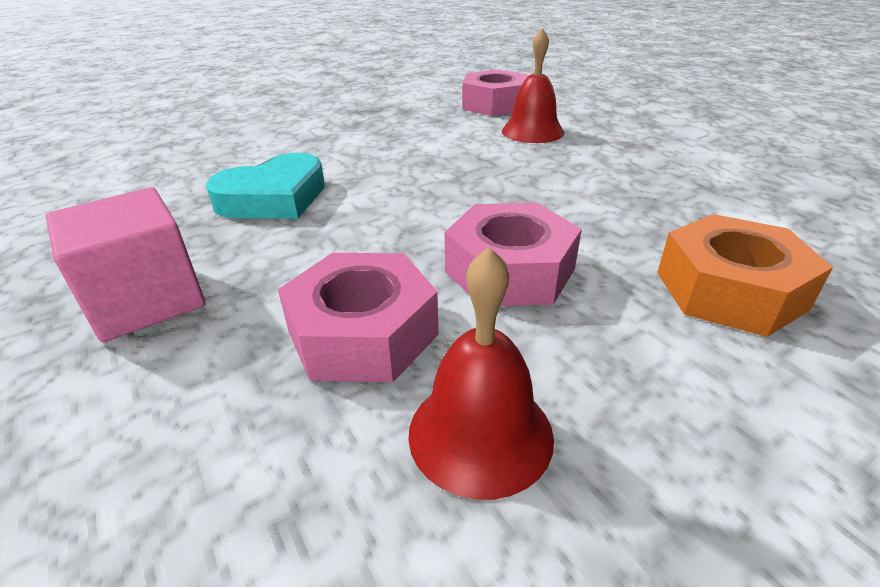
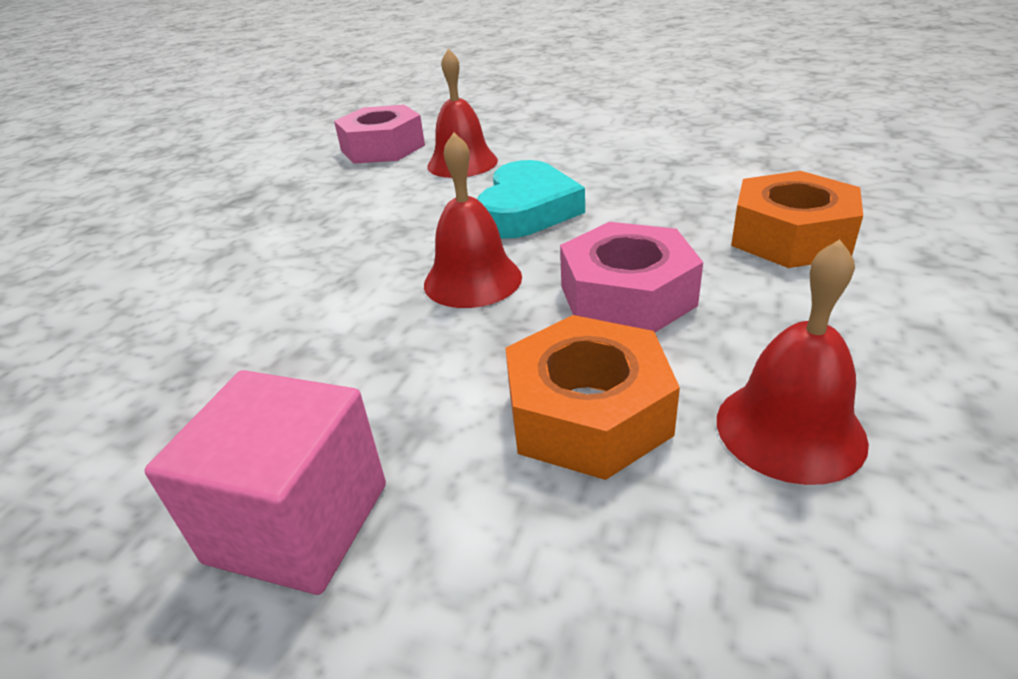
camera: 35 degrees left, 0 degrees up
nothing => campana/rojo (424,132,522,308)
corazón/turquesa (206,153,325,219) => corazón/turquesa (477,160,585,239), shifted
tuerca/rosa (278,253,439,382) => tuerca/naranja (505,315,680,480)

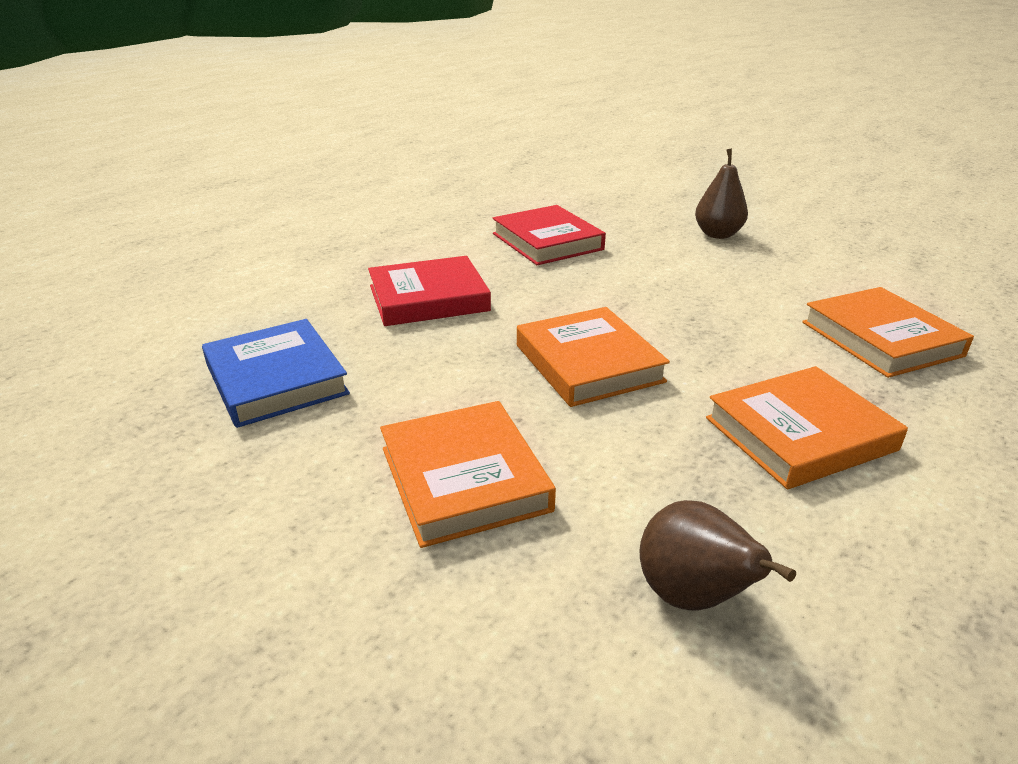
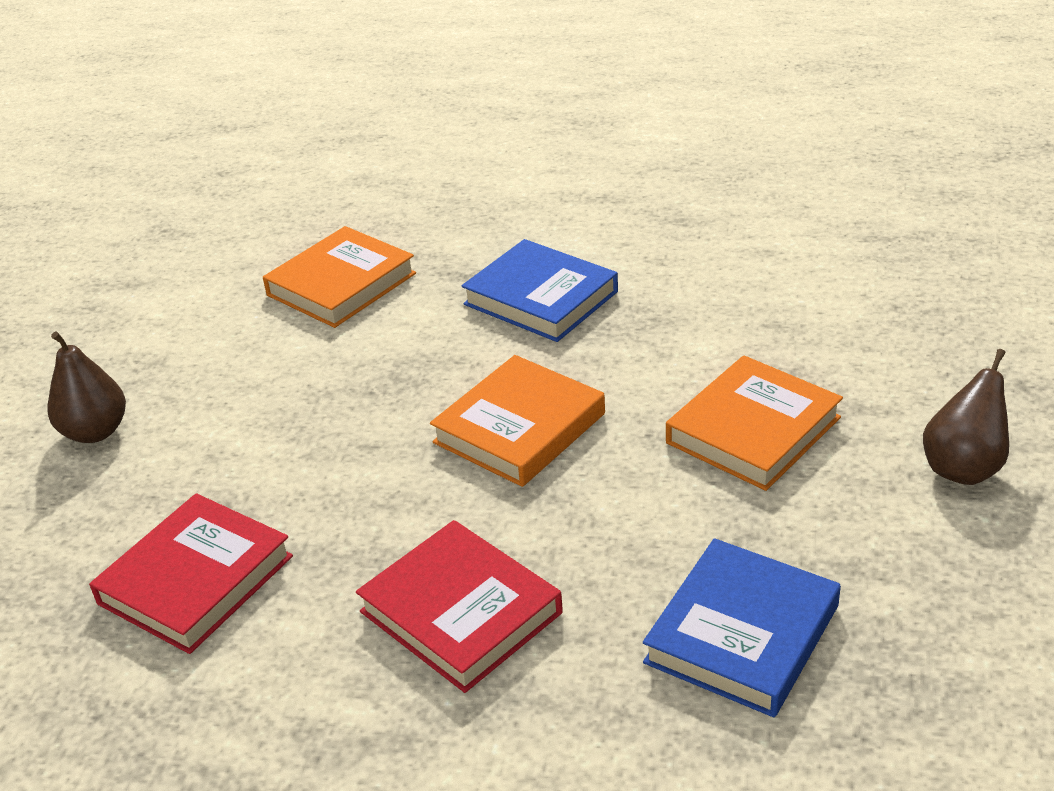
camera: 115 degrees left, 5 degrees up
libro/naranja (706,366,908,489) => libro/azul (461,239,618,342)
pera/marrón (640,500,796,611) => pera/marrón (923,349,1009,485), shifted

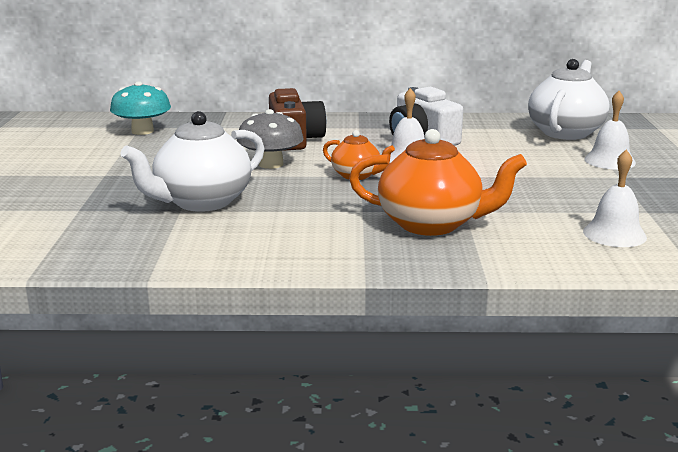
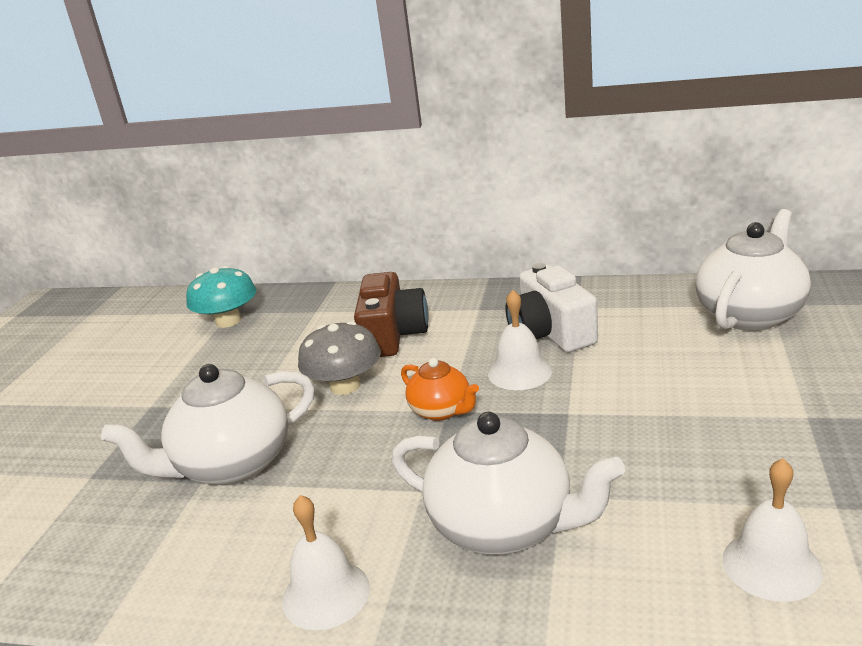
camera: 15 degrees right, 5 degrees up
campana/blanco (584,91,636,169) => campana/blanco (282,495,370,630), shifted
tetera/naranja (349,129,527,236) => tetera/blanco (392,412,625,555)

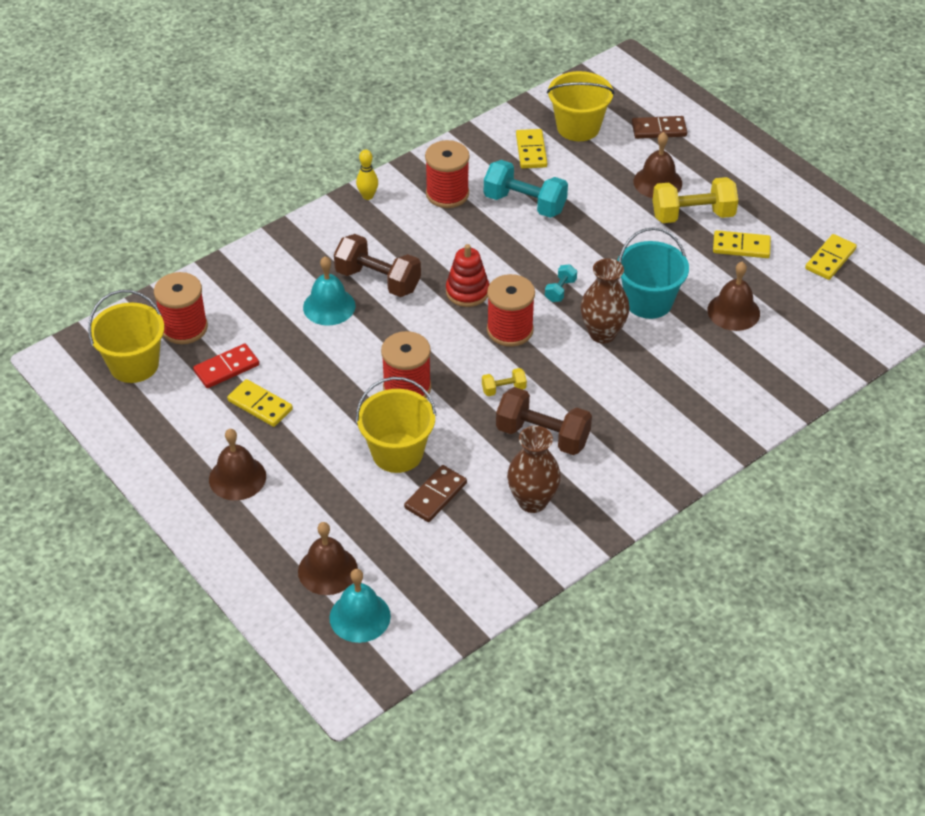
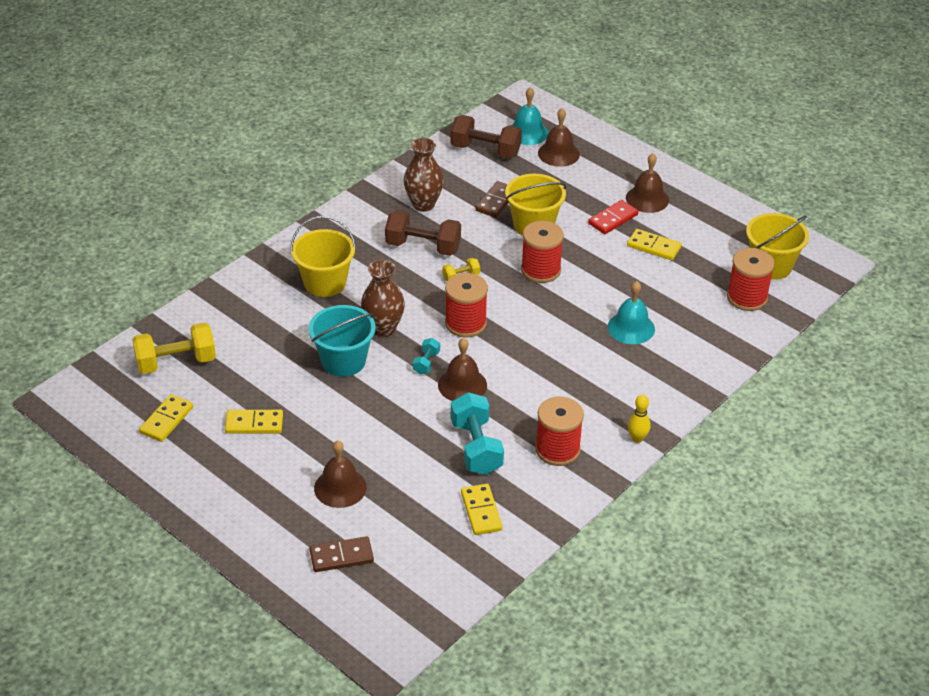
camera: 170 degrees right, 5 degrees down
mancuerna/amarillo (653,177,738,223) => mancuerna/amarillo (132,322,216,374), shifted
balde/amarillo (547,71,614,141) => balde/amarillo (290,216,356,297), shifted
campana/marrón (707,262,760,331) => campana/marrón (438,338,487,401), shifted
mancuerna/marrón (334,234,421,297) => mancuerna/marrón (450,115,522,159), shifted
mancuerna/turquesa (484,160,568,218) => mancuerna/turquesa (451,392,504,475), 60 degrees clockwise
ficha de dominó/rojo (193,344,259,388) => ficha de dominó/rojo (588,200,638,234), shifted
juguete apilable/rojo (446,244,489,307) => nothing

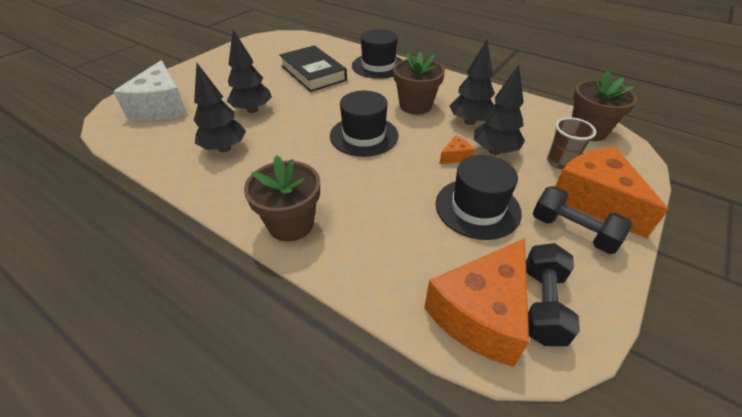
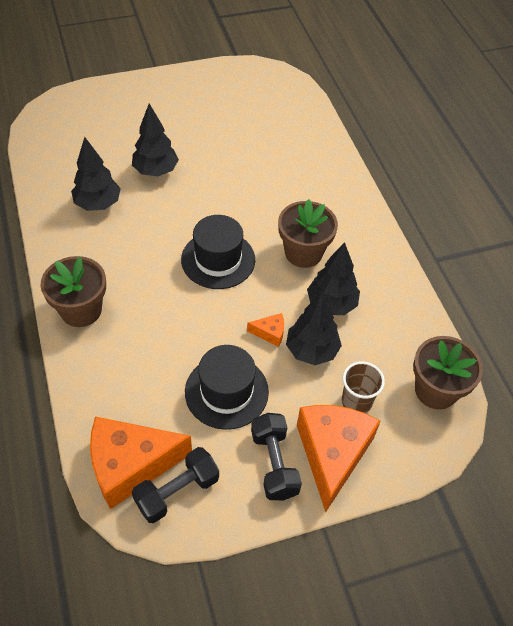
camera: 35 degrees right, 10 degrees up
queso/blanco (113,60,187,120) => nothing
libro/negro (279,45,347,92) => nothing
sombrero/negro (352,29,402,79) => nothing

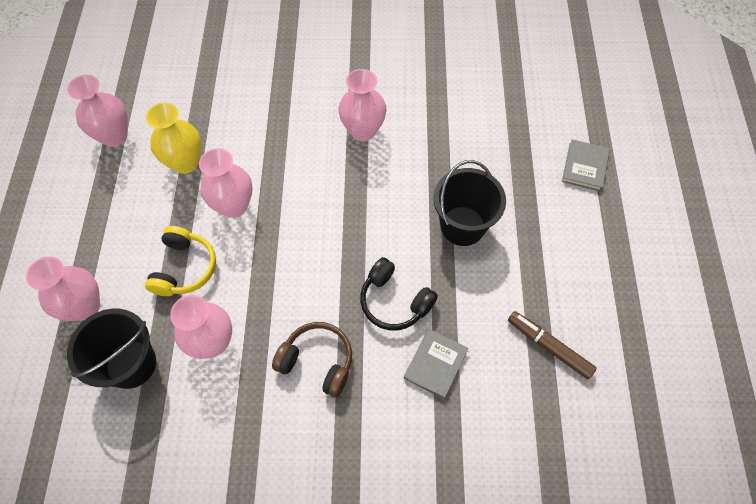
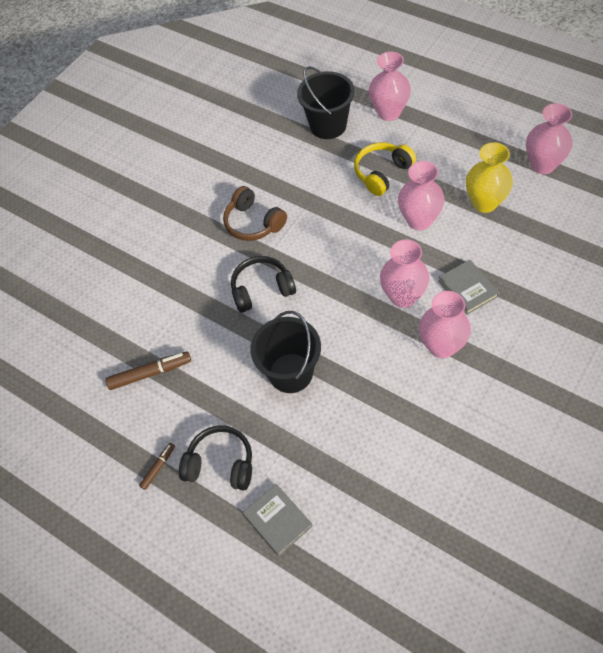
camera: 130 degrees right, 5 degrees down
nothing => rotulador/marrón (139,443,175,490)
nothing => auriculares/negro (179,426,252,491)
auriculares/marrón (272,322,352,398) => auriculares/marrón (223,186,287,241), 75 degrees clockwise
auriculares/amarillo (145,226,216,296) => auriculares/amarillo (354,143,416,196), 90 degrees clockwise
florero/rosa (170,295,232,359) => florero/rosa (380,239,429,308), shifted
libro/gris (404,329,469,399) => libro/gris (438,260,499,315), shifted

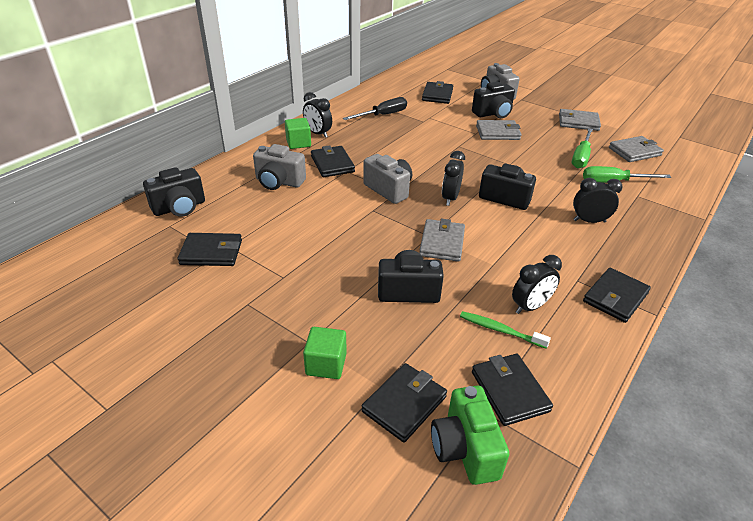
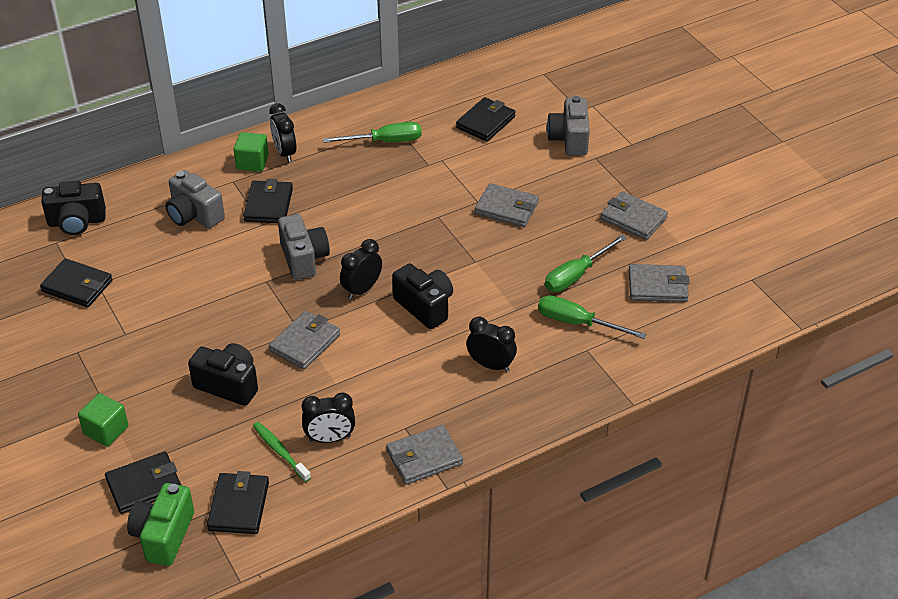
camera: 25 degrees right, 5 degrees up
destornillador/negro (343,97,407,120) => destornillador/verde (323,122,422,143)
cartera/negro (583,267,651,323) => cartera/gris (386,425,463,485)
cámara/negro (472,82,515,118) => nothing

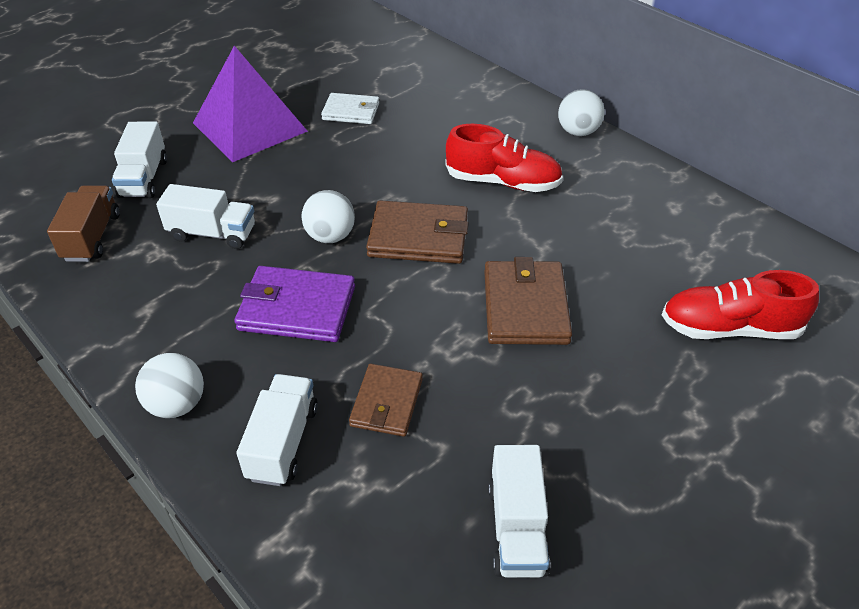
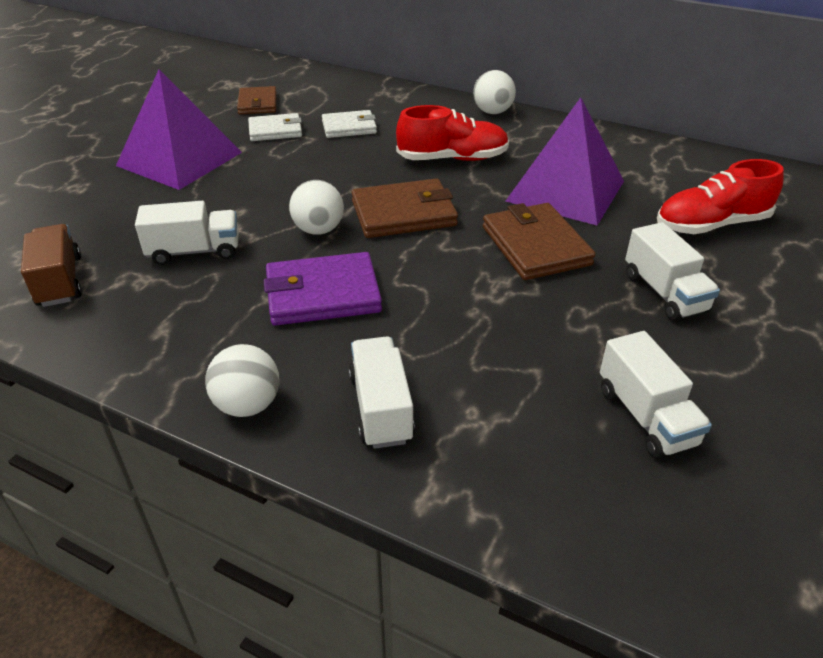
camera: 20 degrees left, 5 degrees down
cartera/marrón (349,364,423,437) => cartera/marrón (237,86,277,114), shifted
nothing => cartera/blanco (322,110,377,138)
nothing => pirámide/morado (506,97,624,225)
camión/blanco (112,122,167,198) => camión/blanco (625,222,720,321), shifted

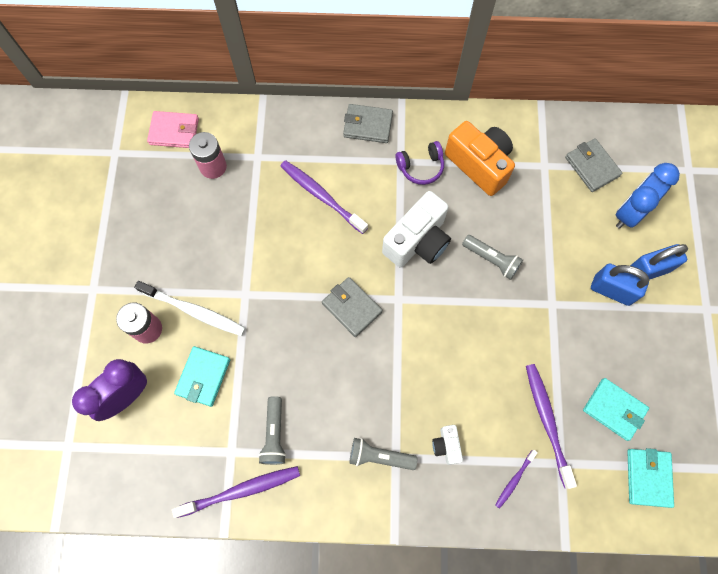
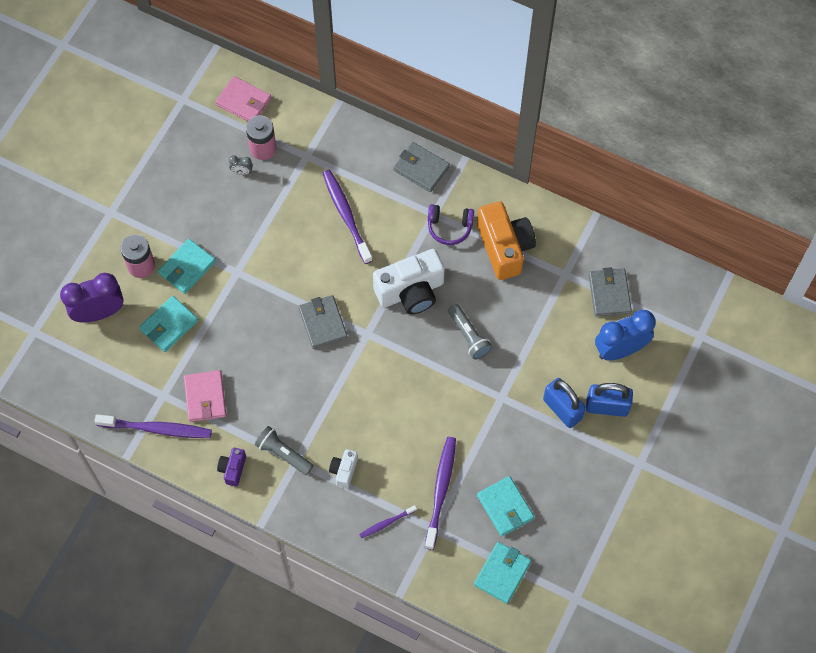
camera: 25 degrees right, 5 degrees down
cepillo de dientes/blanco (134,281,245,336) => cartera/turquesa (158,239,216,294)
lámpara de mano/gris (258,396,286,465) => cartera/rosa (184,370,226,422)
nothing => cámara/morado (217,448,246,486)
nothing => despertador/gris (229,155,253,175)

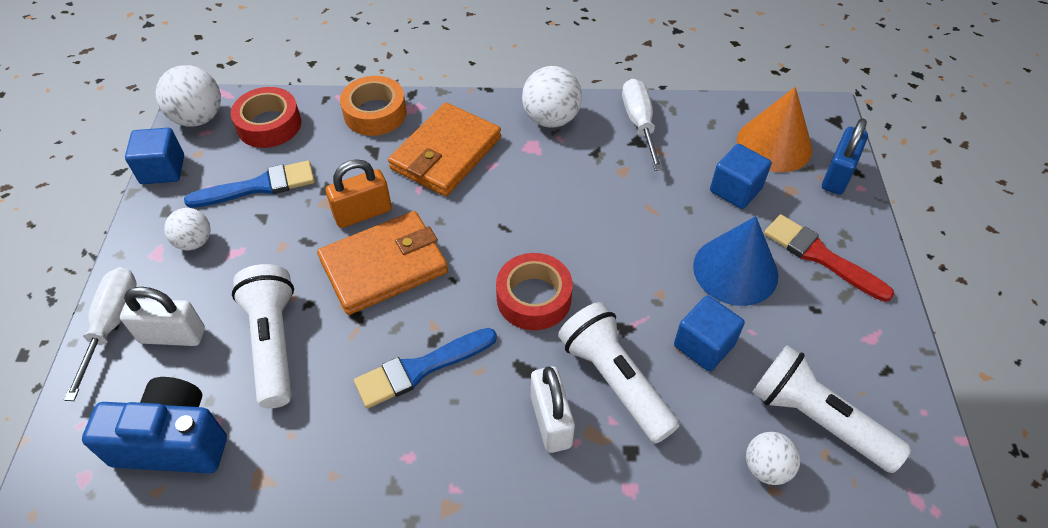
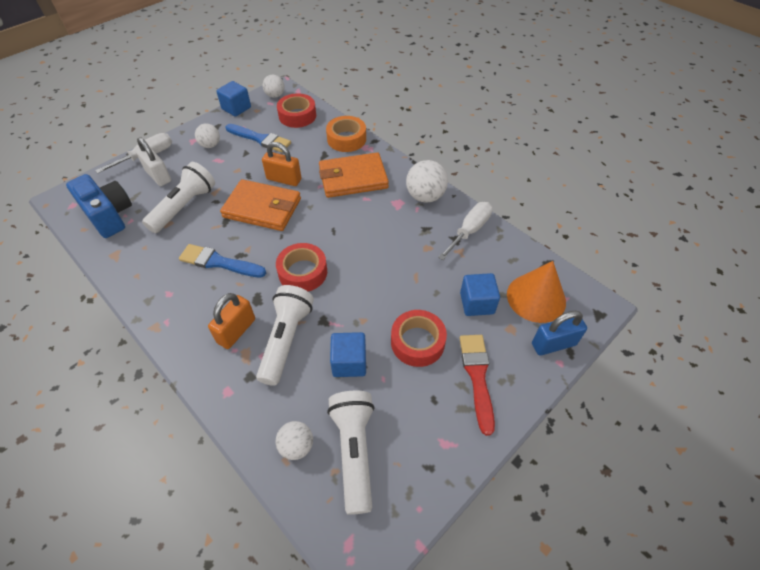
camera: 45 degrees right, 0 degrees up
candado/blanco (531,366,575,453) => candado/naranja (208,293,255,349)
pelota/blanco (156,65,221,127) => pelota/blanco (263,75,285,98), x0.63
cono/azul (693,216,778,306) => cinta adhesiva/rojo (391,310,447,367)

